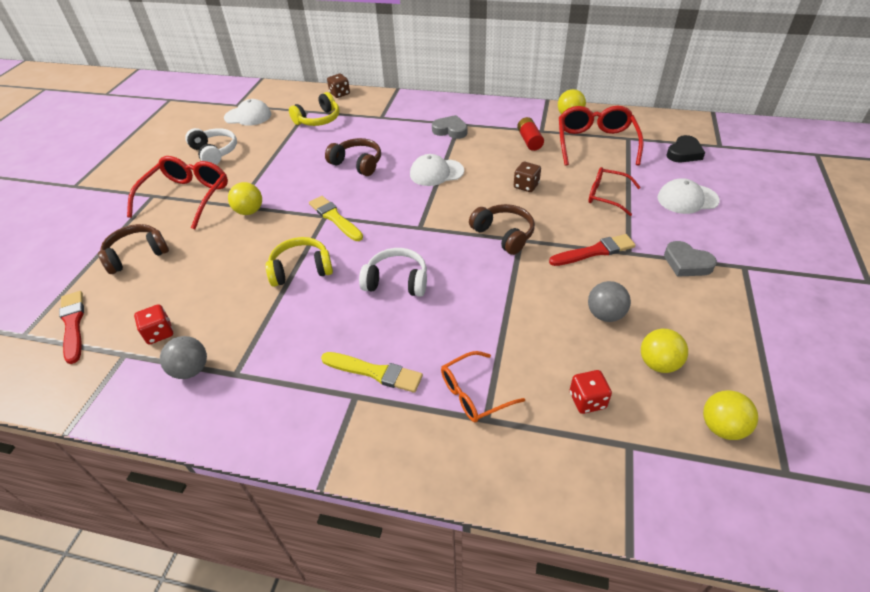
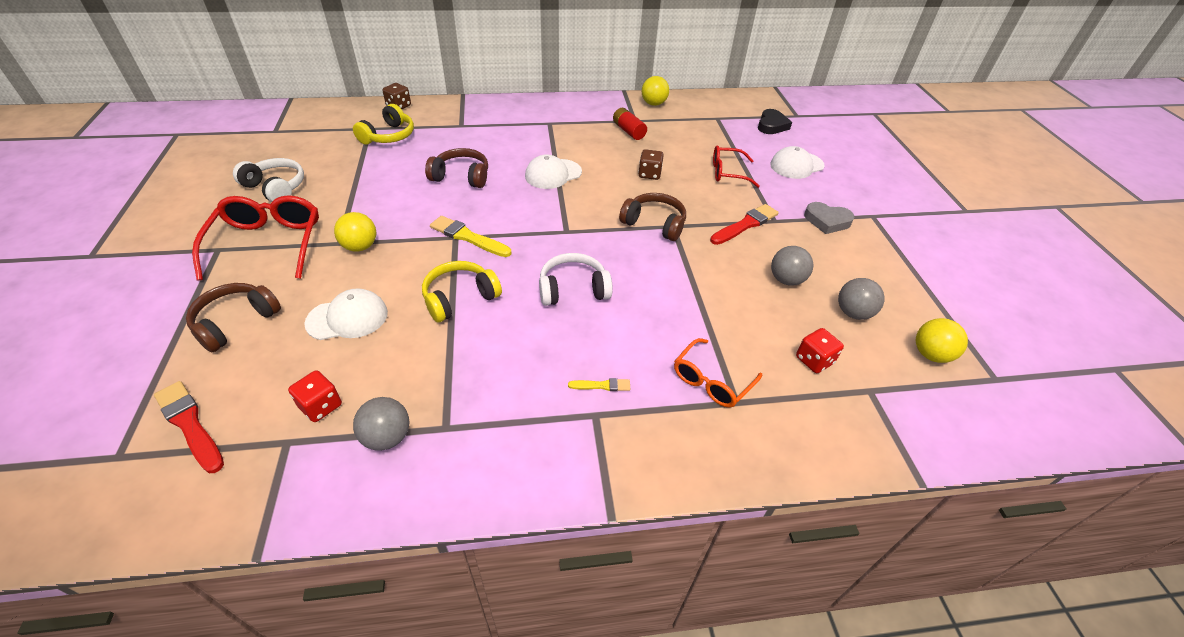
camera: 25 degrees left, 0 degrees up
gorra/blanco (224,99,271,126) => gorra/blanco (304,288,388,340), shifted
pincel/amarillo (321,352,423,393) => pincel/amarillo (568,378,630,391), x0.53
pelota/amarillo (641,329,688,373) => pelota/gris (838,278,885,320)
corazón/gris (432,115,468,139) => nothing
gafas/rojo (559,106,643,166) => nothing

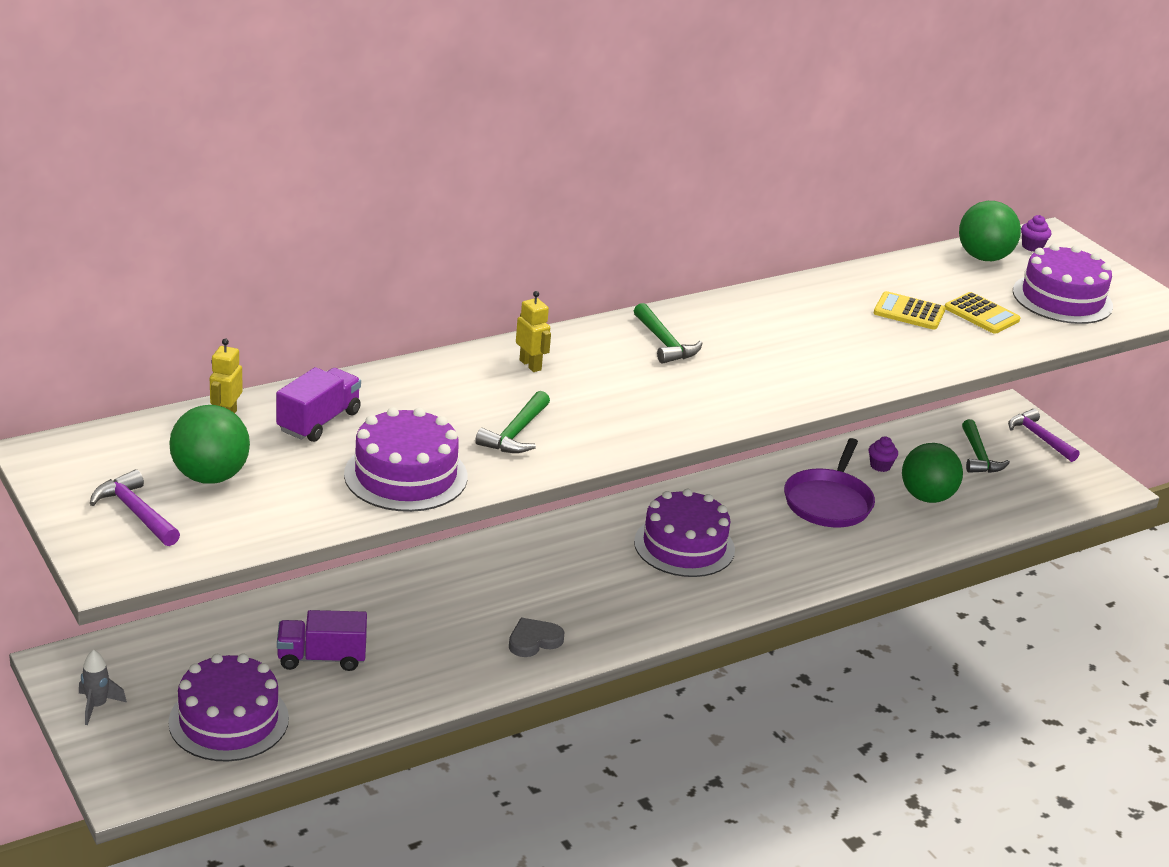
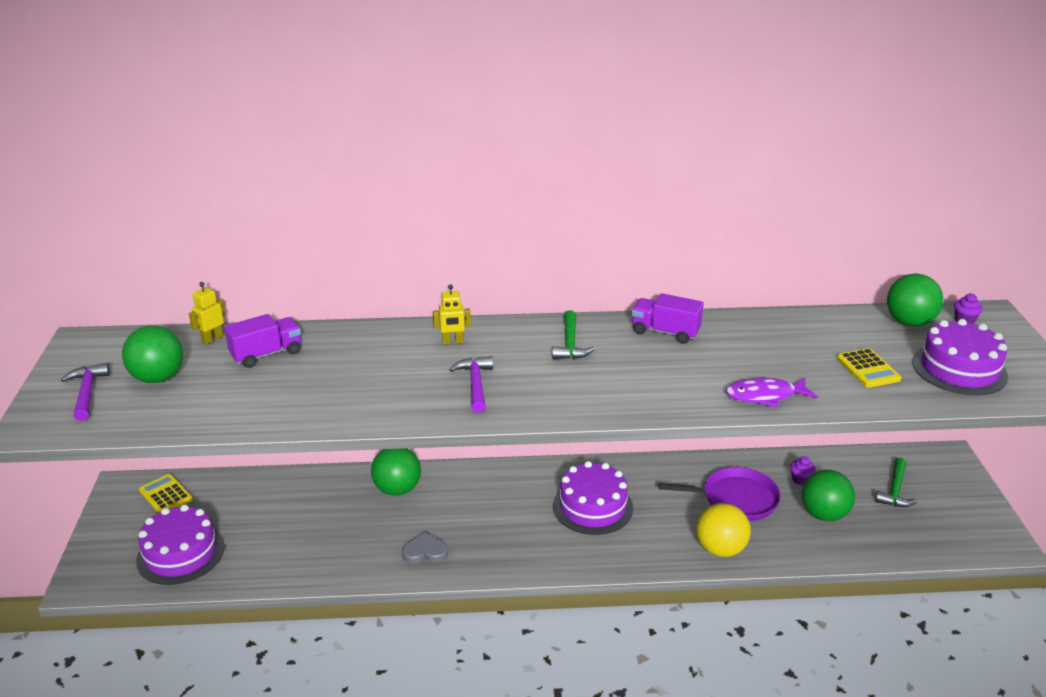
camera: 30 degrees right, 0 degrees up
calculadora/amarillo (874,291,946,330) => calculadora/amarillo (139,474,193,513), shifted
nothing => pelota/verde (371,448,421,496)
robot/amarillo (516,291,551,372) => robot/amarillo (433,284,471,344), 90 degrees clockwise
martillo/morado (1008,409,1079,462) => martillo/morado (449,356,493,413), shifted
camión/morado (277,610,367,671) => camión/morado (632,293,704,344), shifted
sartén/morado (784,438,875,527) => sartén/morado (658,467,781,521), 135 degrees counterclockwise
nothing => pelota/amarillo (696,503,751,557)
nothing => pez/morado (726,377,818,407)
cohete/gris (79,650,127,725) => nothing
tarta/morado (344,407,467,512) => nothing
martillo/verde (475,391,550,453) => nothing

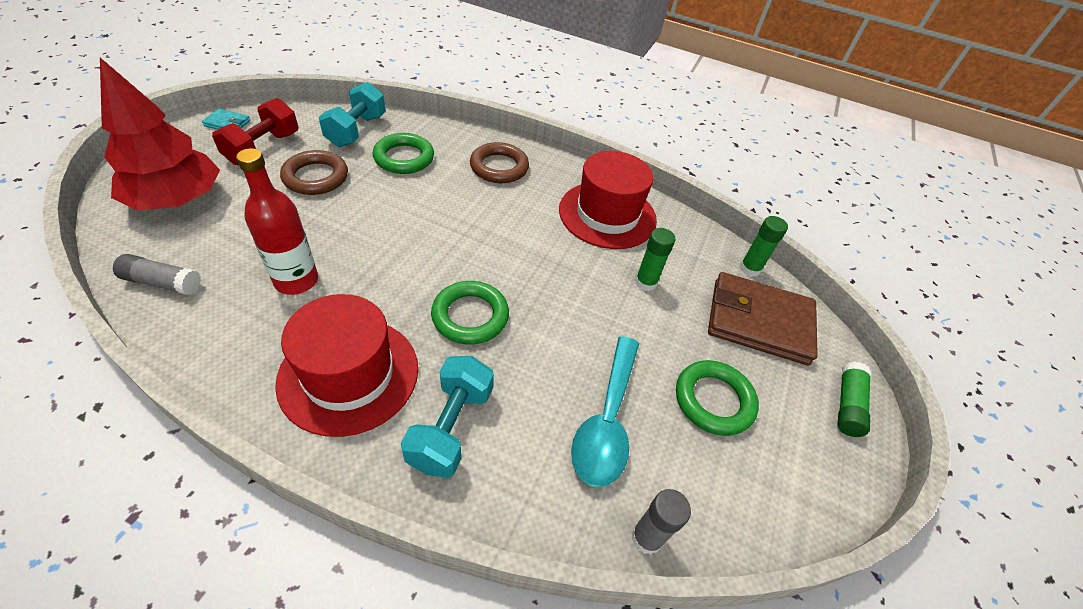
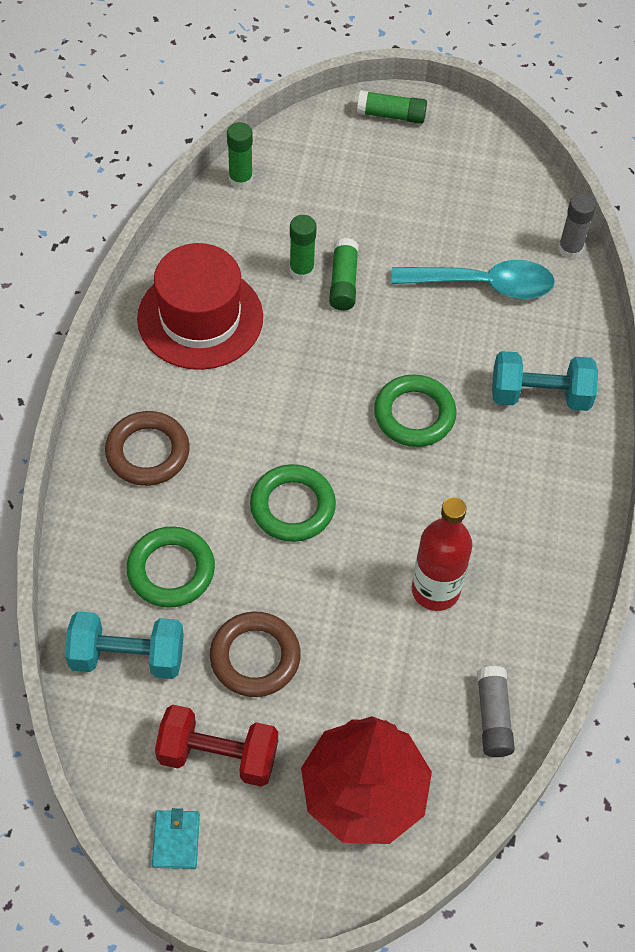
camera: 100 degrees left, 10 degrees up
anillo/verde (676,360,759,436) => anillo/verde (250,464,336,542), shifted
nothing => barra de pegamento/verde (329,238,359,311)
sombrero/rojo (275,294,418,437) => nothing
cartera/marrón (708,272,818,366) => nothing

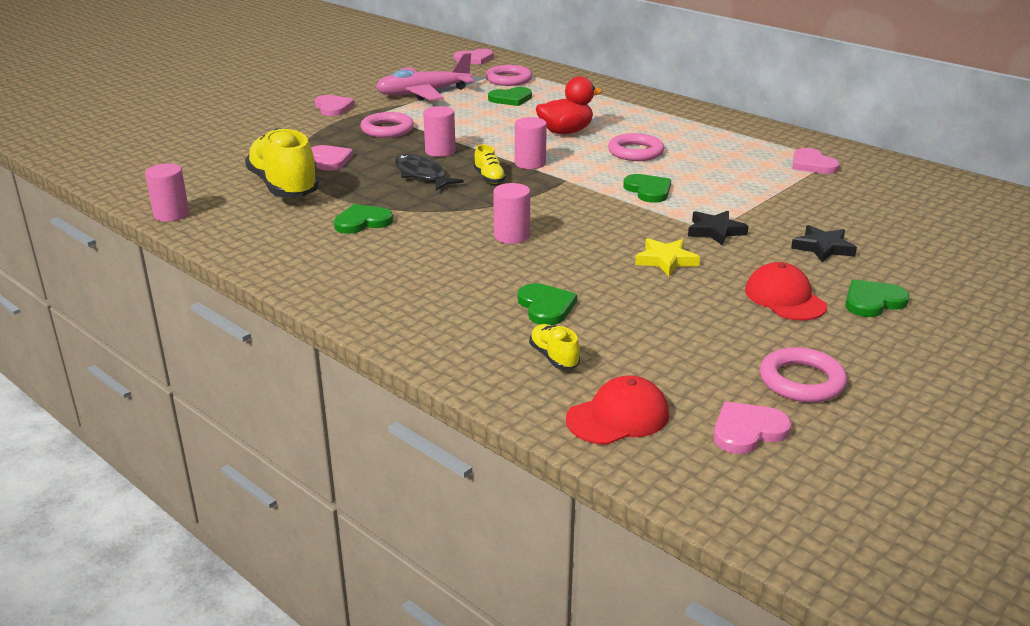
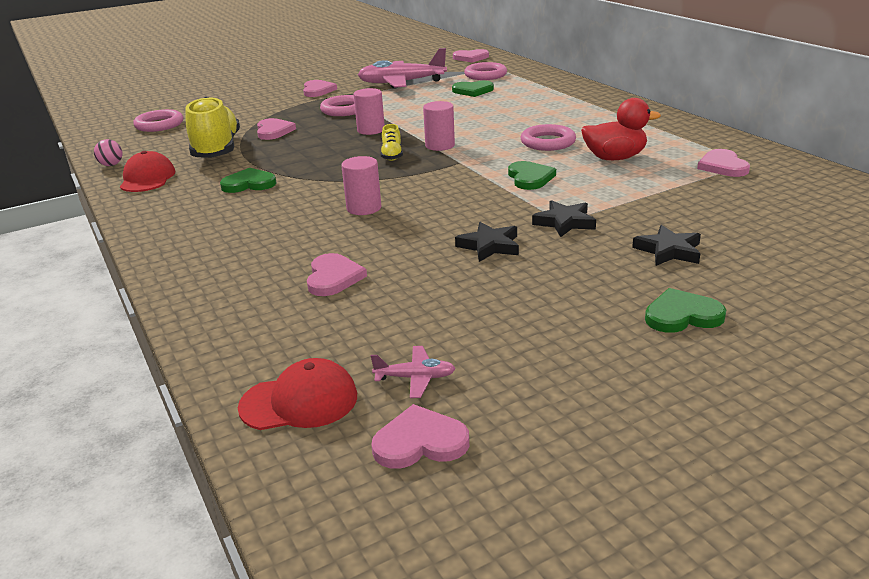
camera: 20 degrees right, 0 degrees up
cilindro/rosa (145,163,189,222) => pelota/rosa (94,139,122,166)
gorra/rojo (745,262,827,320) => gorra/rojo (120,151,175,192), shifted
anillo/rosa (760,347,847,403) => anillo/rosa (133,109,183,132), shifted
corazón/verde (518,283,577,325) => corazón/rosa (307,253,367,296)
nothing => avión/rosa (371,346,456,398)
estrella/amarillo (635,238,700,276) => estrella/negro (455,222,519,262)
pato/rojo (536,76,603,134) => pato/rojo (581,98,661,160), shifted
pez/negro (395,154,464,190) => nothing
zapato/amarillo (529,324,580,369) => nothing

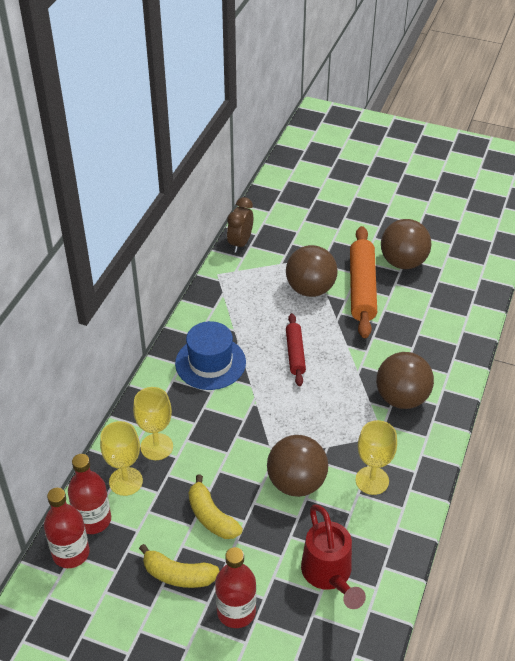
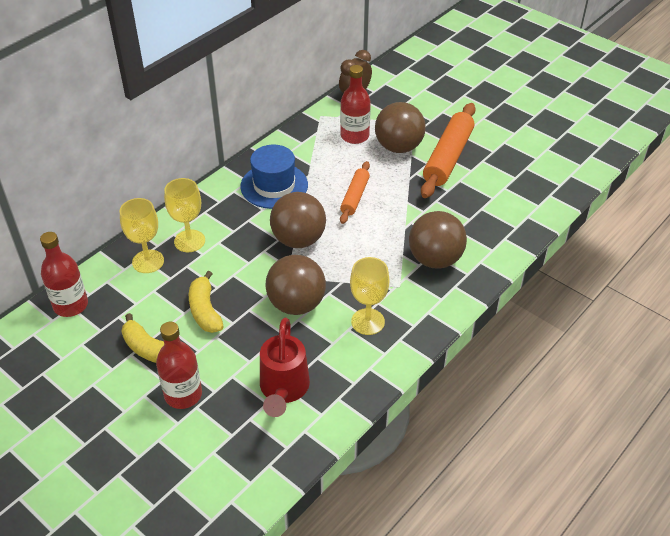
camera: 20 degrees right, 0 degrees up
pelota/marrón (381,219,431,269) => pelota/marrón (270,192,326,248), shifted
botella/rojo (68,454,111,534) => botella/rojo (340,65,371,144), shifted
rodillo/rojo (286,313,306,386) => rodillo/naranja (340,161,370,224)

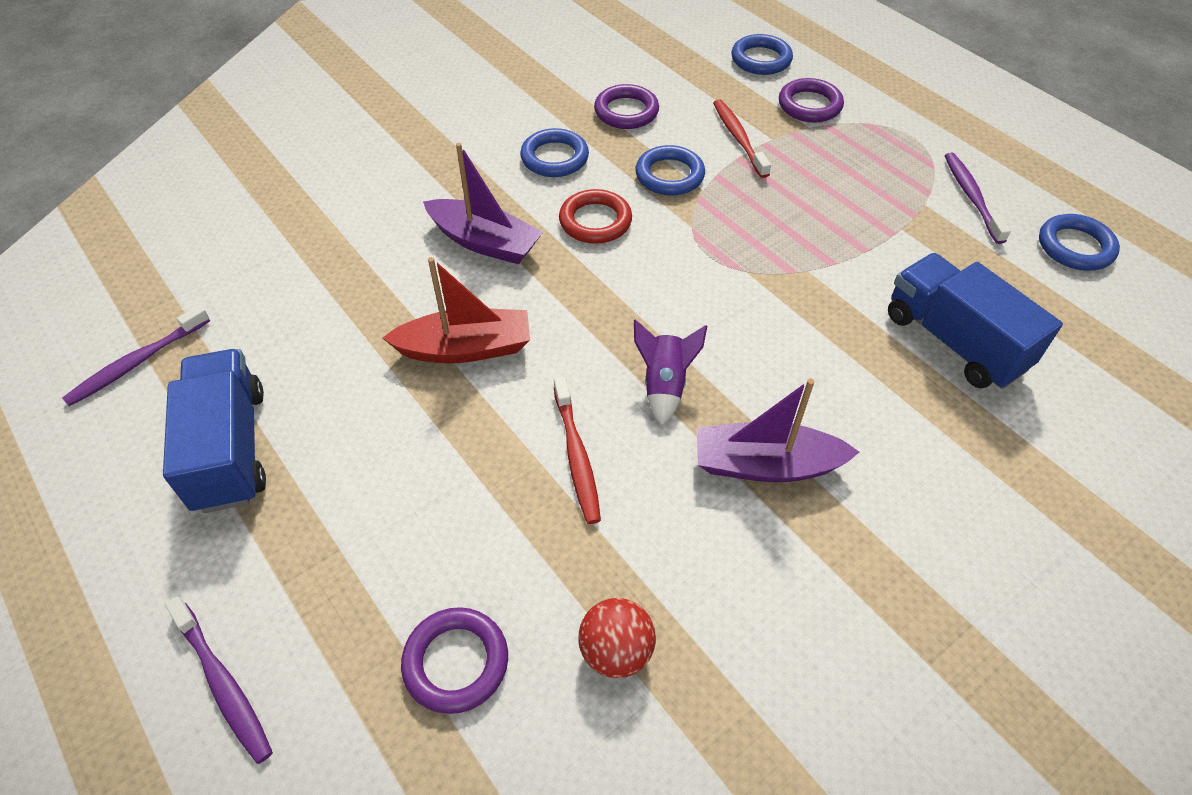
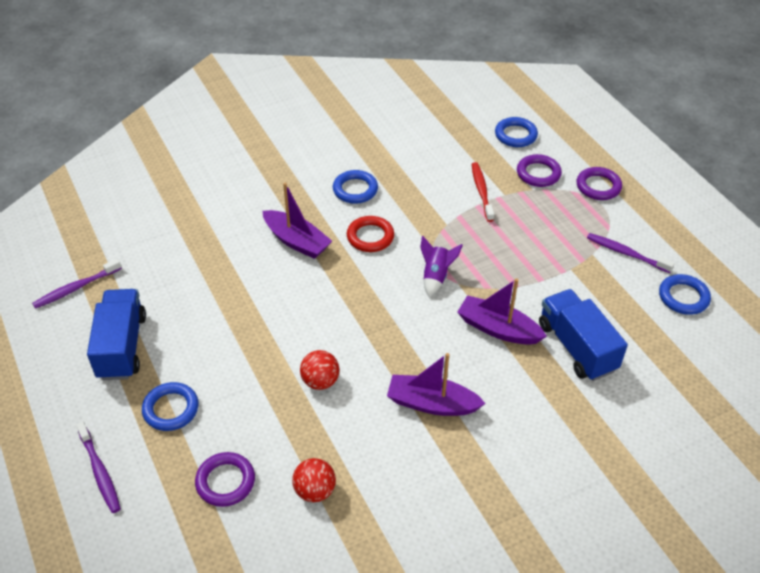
camera: 10 degrees right, 5 degrees down
anillo/azul (635,145,705,196) => anillo/azul (142,382,199,431), shifted
cepillo de dientes/rojo (554,376,601,524) => pelota/rojo (300,350,339,390)
cohete/morado (634,319,707,425) => cohete/morado (420,236,463,296), shifted
nothing => barco/morado (457,278,547,345)
anillo/morado (594,84,659,129) => anillo/morado (576,167,622,200), shifted
cepillo de dientes/morado (945,153,1011,244) => cepillo de dientes/morado (587,233,675,273), 60 degrees counterclockwise
barco/rojo (383,257,530,363) => nothing

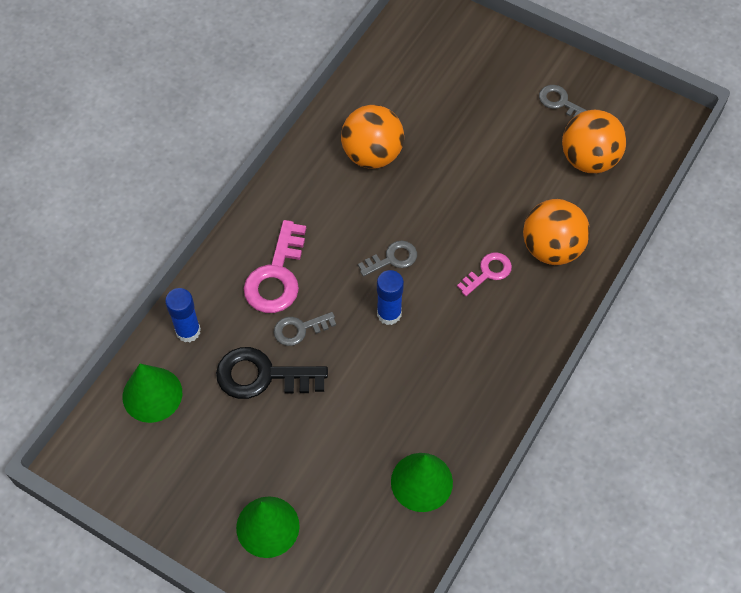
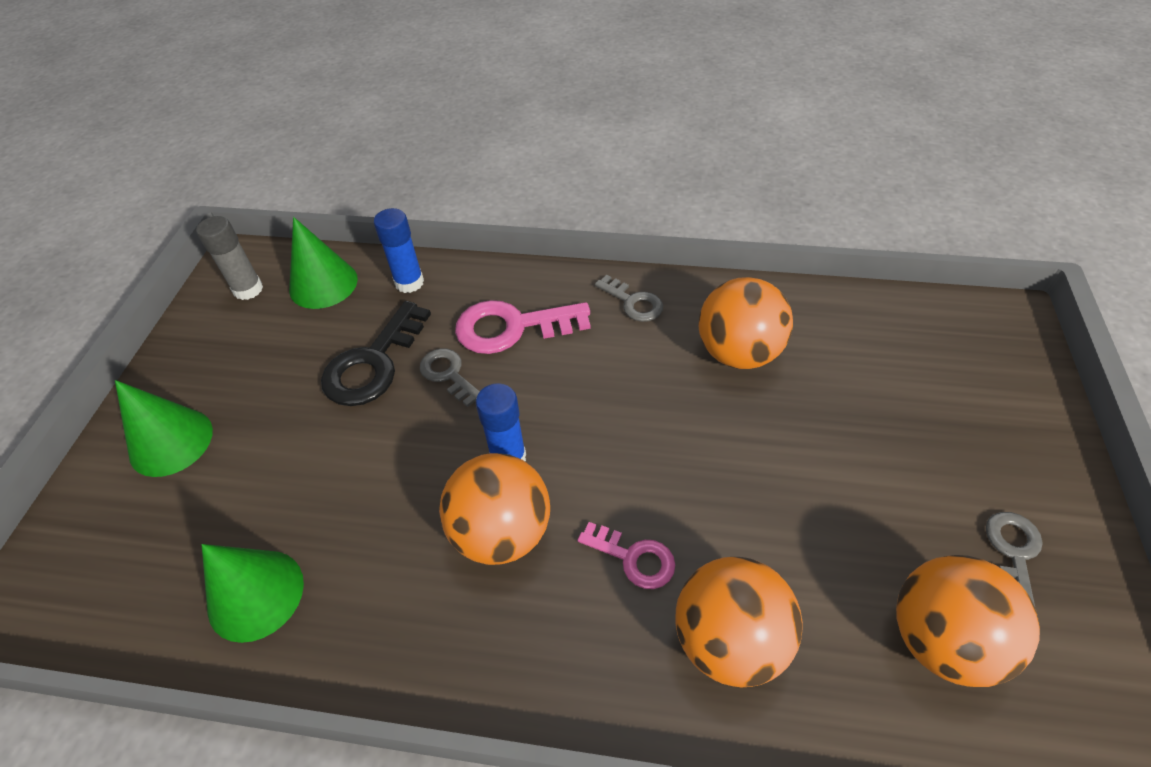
camera: 70 degrees right, 10 degrees down
nothing => barra de pegamento/gris (196,216,263,300)
llave/negro (216,347,328,399) => llave/negro (321,301,431,406), 135 degrees counterclockwise
nothing => pelota/naranja (439,453,550,565)
llave/gris (358,241,417,277) => llave/gris (595,275,663,322), shifted

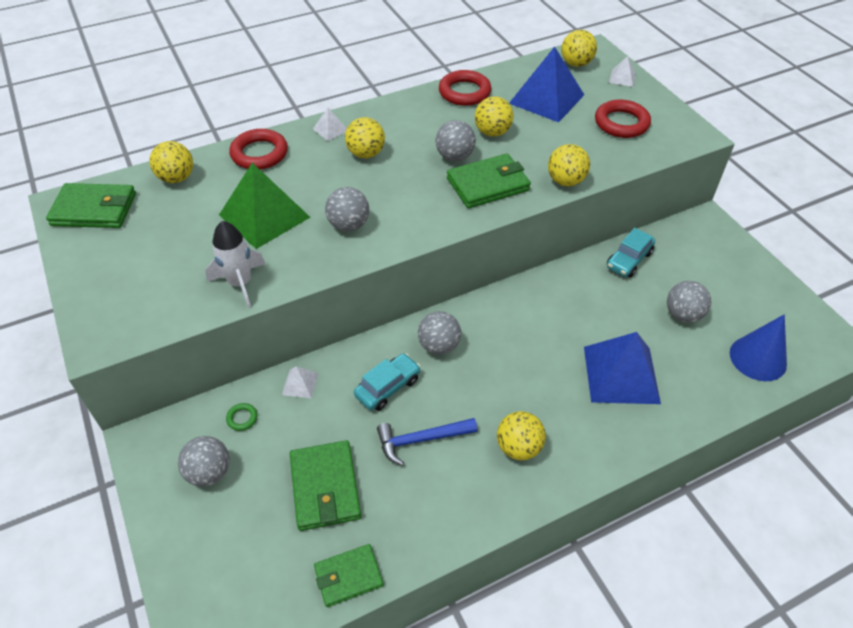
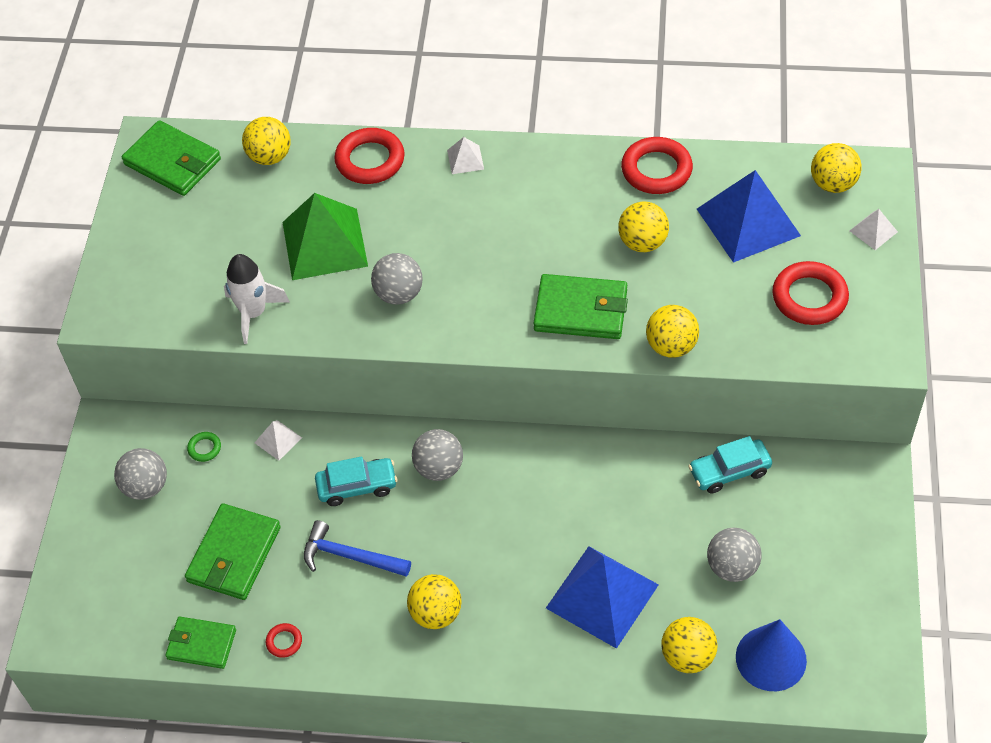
camera: 35 degrees right, 5 degrees up
nothing => anillo/rojo (266,623,302,658)
pelota/amarillo (345,117,385,158) => pelota/amarillo (661,617,718,673), shifted
pelota/gris (435,120,476,161) => nothing

